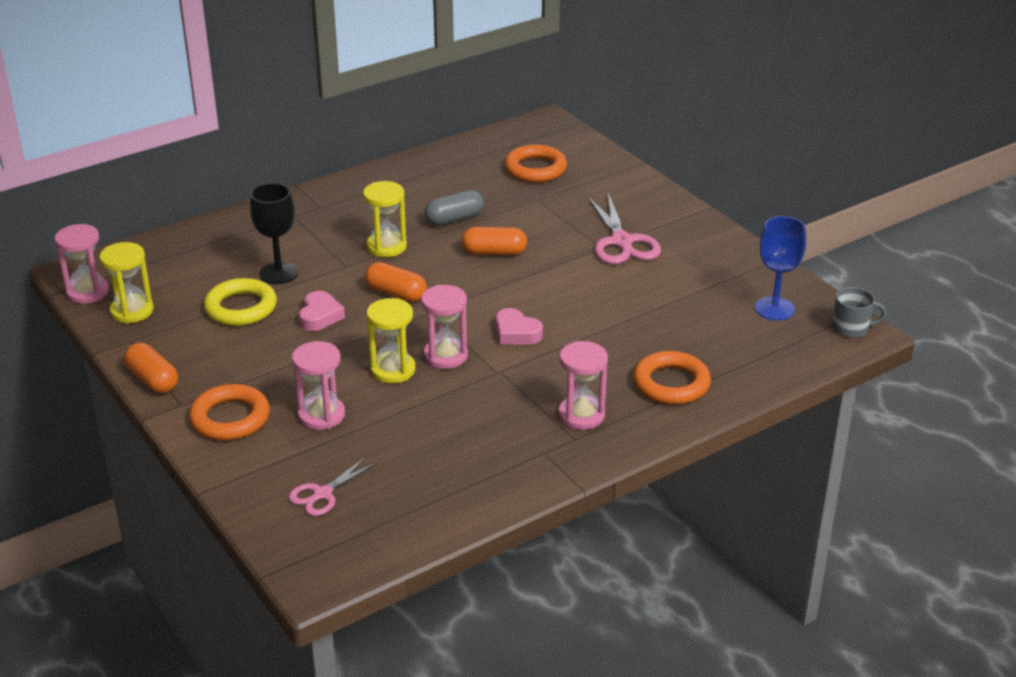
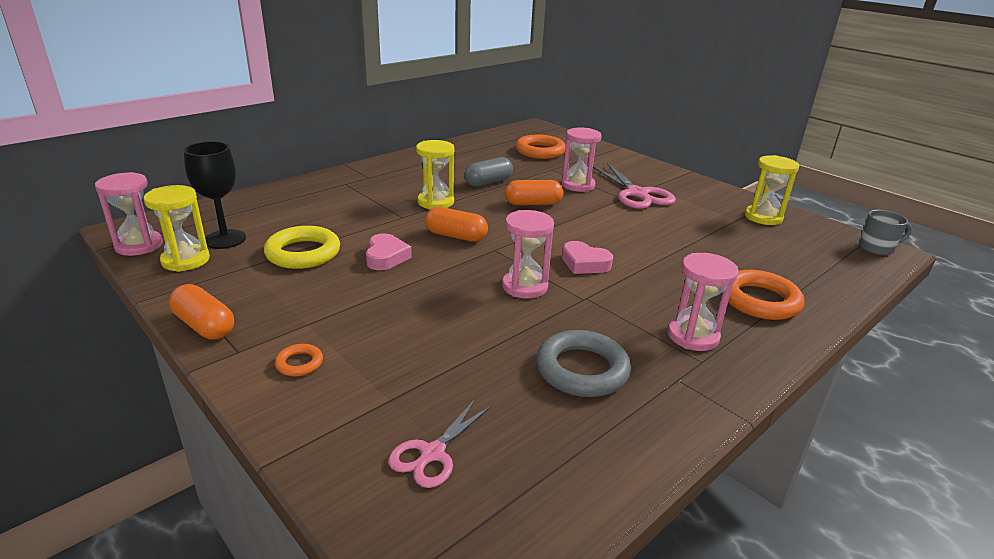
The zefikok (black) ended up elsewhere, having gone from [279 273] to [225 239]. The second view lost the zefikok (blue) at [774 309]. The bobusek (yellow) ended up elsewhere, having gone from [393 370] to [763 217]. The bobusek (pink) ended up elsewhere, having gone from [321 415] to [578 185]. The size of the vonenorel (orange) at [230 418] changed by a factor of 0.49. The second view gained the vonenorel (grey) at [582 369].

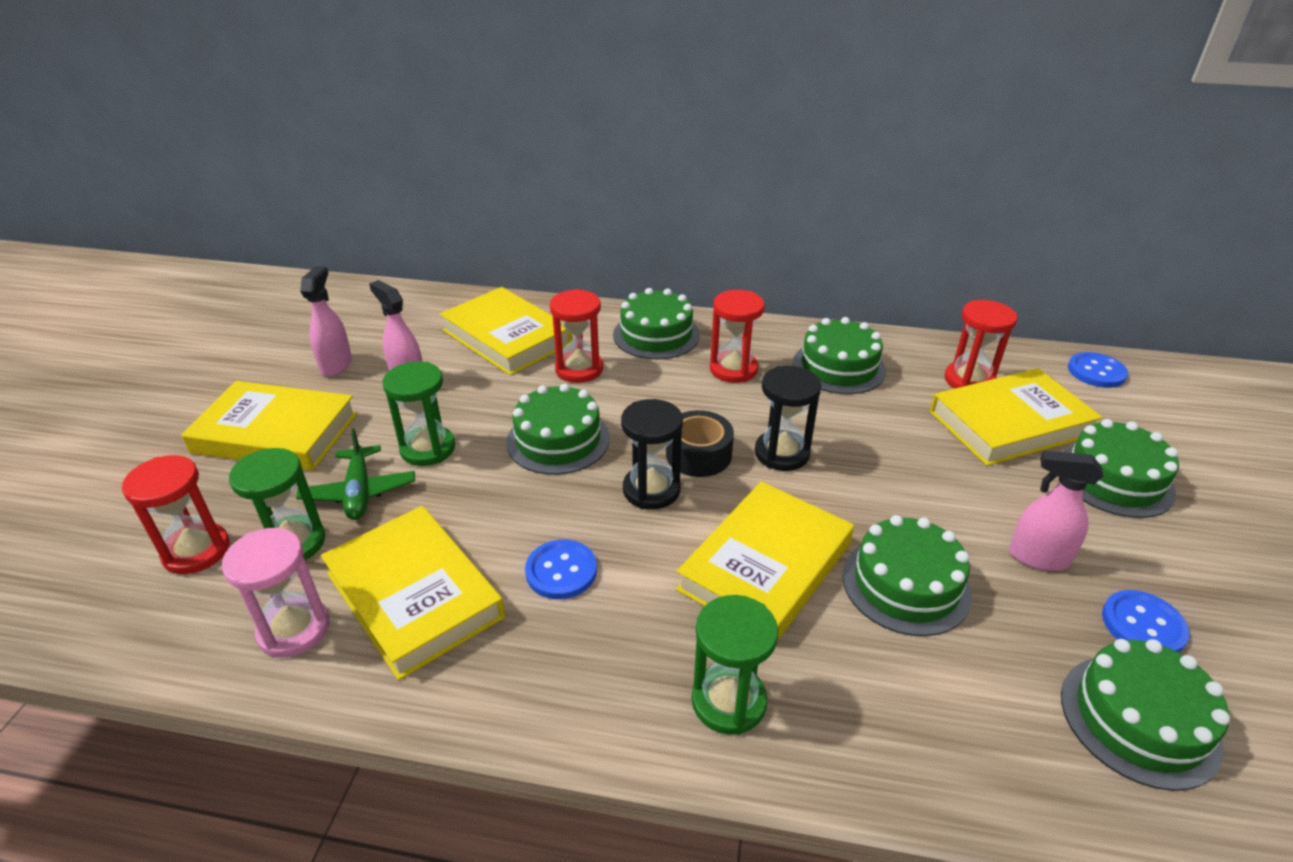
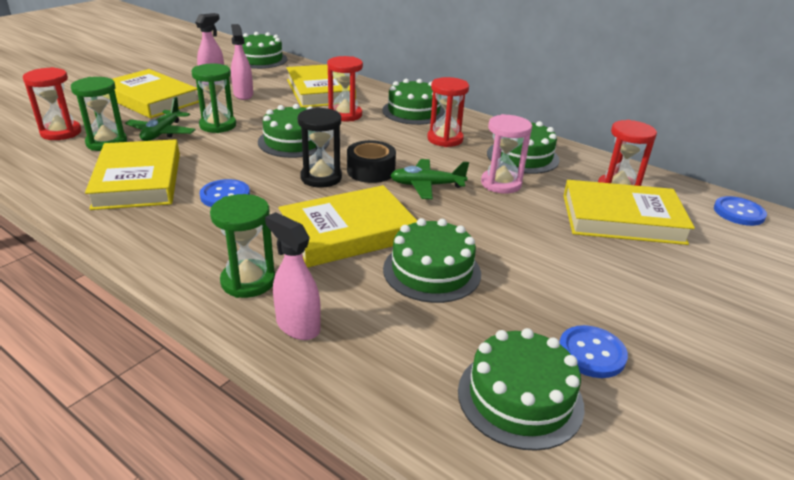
Where the bobusek (black) stood at [782 453], the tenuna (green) came to stand at [427 185]. The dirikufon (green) ended up elsewhere, having gone from [1114 479] to [260 59]. The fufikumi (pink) ended up elsewhere, having gone from [1038 557] to [297 326]. The bobusek (pink) ended up elsewhere, having gone from [294 629] to [501 184].

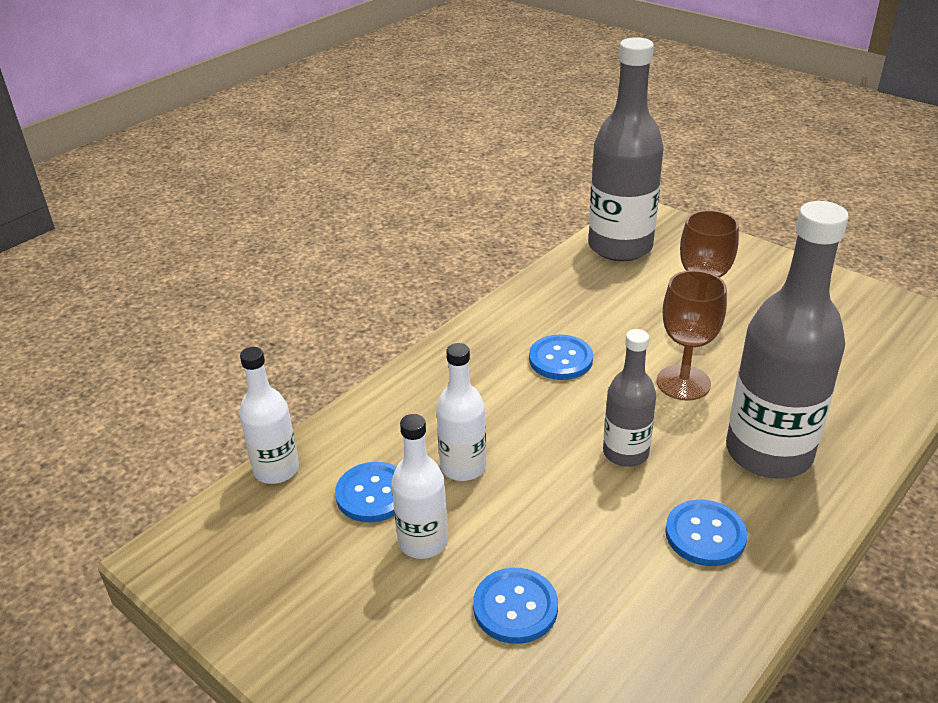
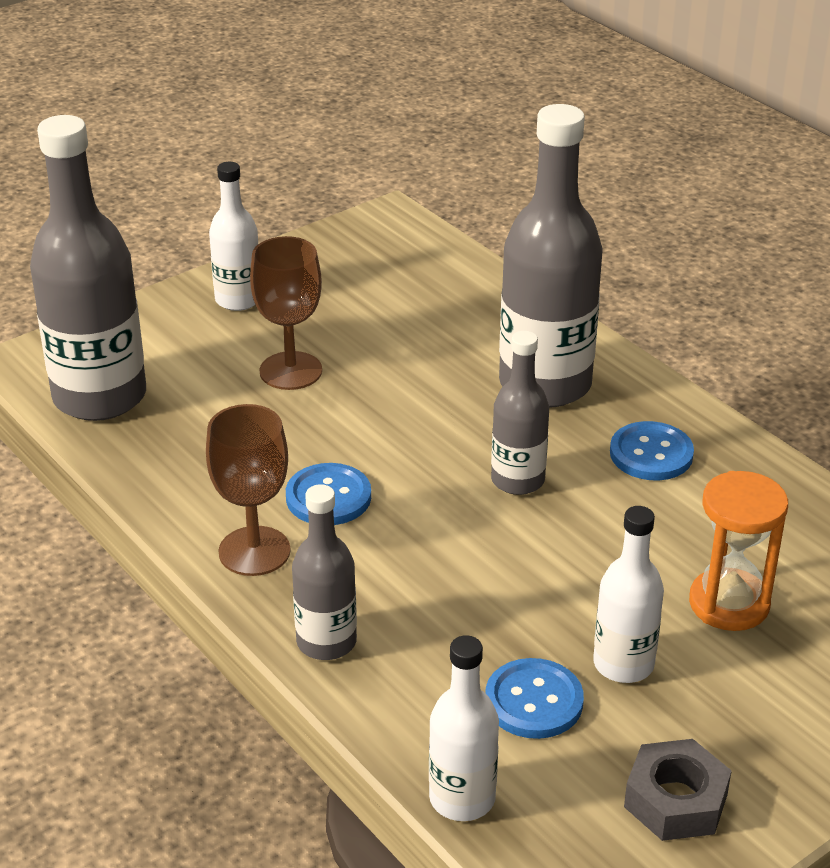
The zefikok (brown) ended up elsewhere, having gone from [683 383] to [254 551]. The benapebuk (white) ended up elsewhere, having gone from [463 467] to [238 300]. Where the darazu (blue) stood at [515 607], the bobusek (orange) came to stand at [729 603]. The second view gained the benapebuk (grey) at [326 642]. The second view gained the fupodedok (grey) at [676 800].

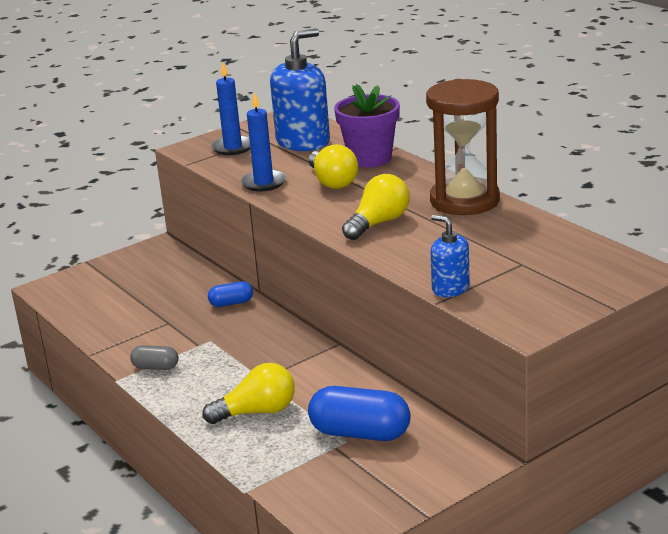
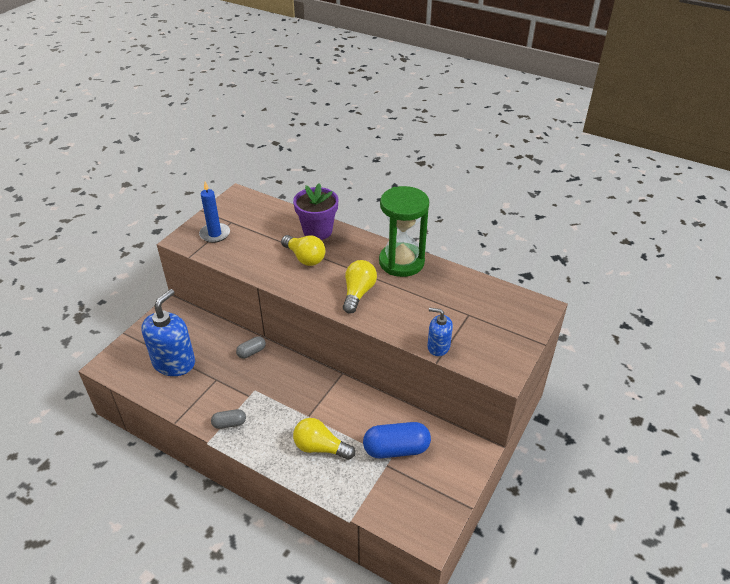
The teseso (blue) ended up elsewhere, having gone from [303 142] to [174 362]. What was the bobusek (brown) at [464 201] turned into the bobusek (green) at [401 262]. The second view lost the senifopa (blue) at [264 183]. What was the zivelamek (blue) at [231 303] turned into the zivelamek (grey) at [251 352]. The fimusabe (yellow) at [257 412] ended up facing another way, 120 degrees counterclockwise from before.

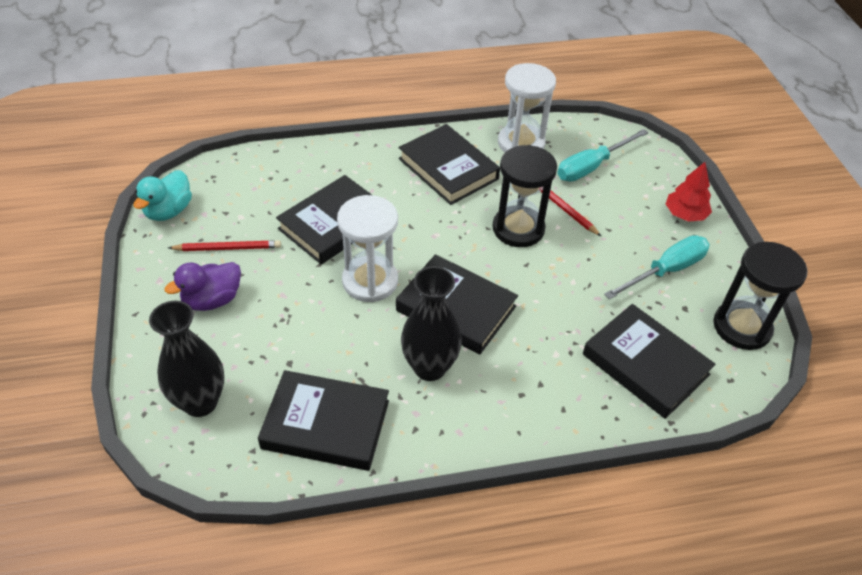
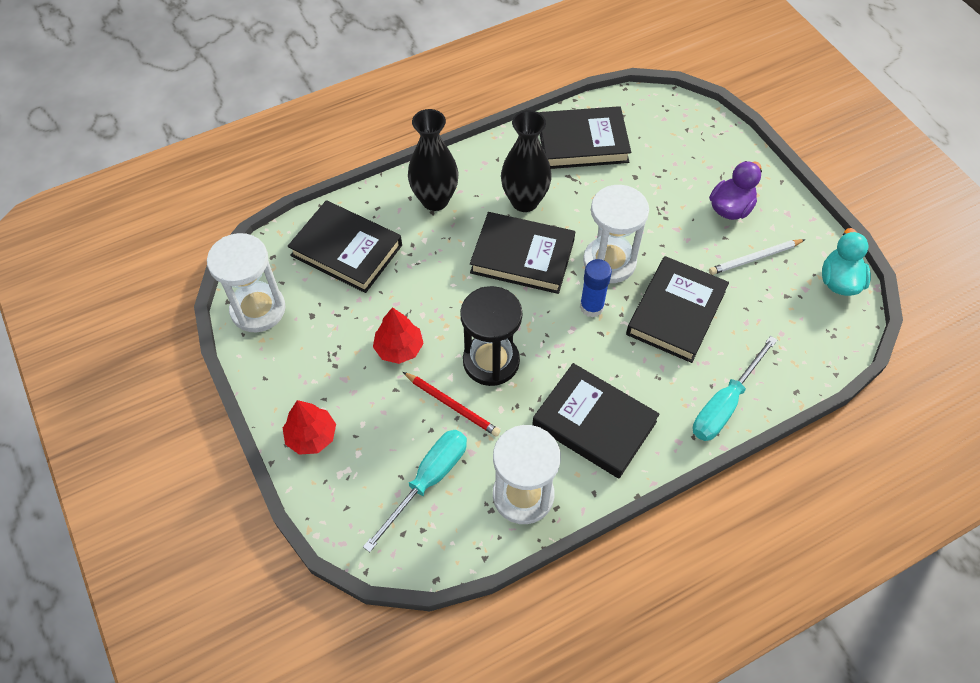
The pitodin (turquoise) ended up elsewhere, having gone from [666 271] to [724 404]. What was the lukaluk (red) at [228 248] turned into the lukaluk (white) at [755 258]. What was the bobusek (black) at [742 327] turned into the bobusek (white) at [258 309]. The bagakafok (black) ended up elsewhere, having gone from [200 402] to [435 200]. The second view gained the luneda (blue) at [591 307]. The second view gained the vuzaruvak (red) at [399 348].

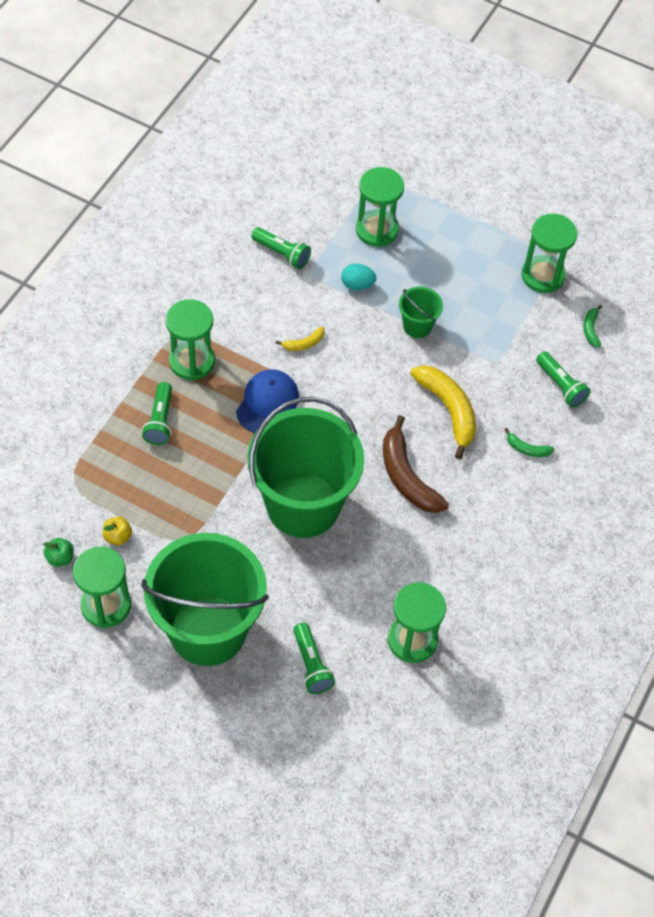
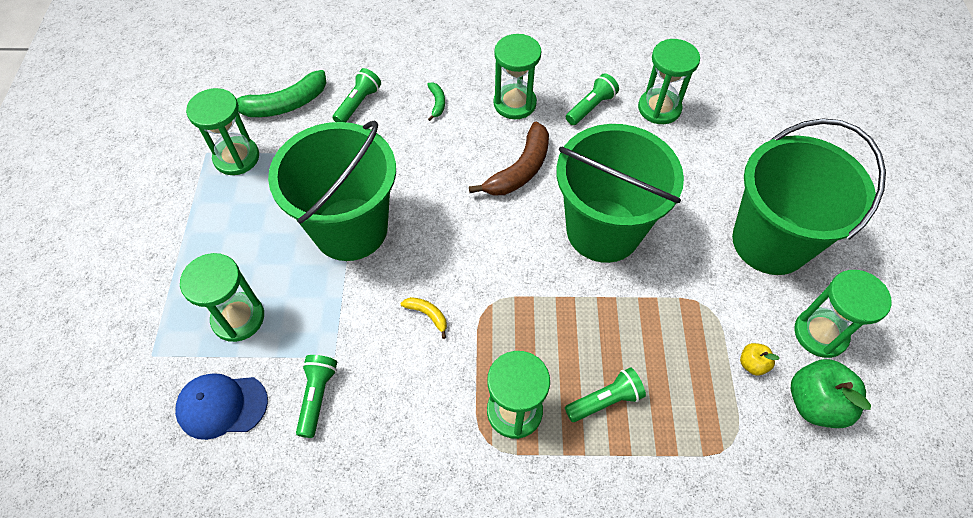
The second view lost the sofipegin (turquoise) at [357 285]. The size of the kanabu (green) at [417 326] changed by a factor of 2.38. The size of the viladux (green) at [591 329] changed by a factor of 2.12. The second view lost the viladux (yellow) at [448 410]. The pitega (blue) ended up elsewhere, having gone from [267 403] to [222 406]. The size of the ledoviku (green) at [60 558] changed by a factor of 2.01. The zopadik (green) ended up elsewhere, having gone from [311 665] to [591 107]. The second view gained the bobusek (green) at [514 103].

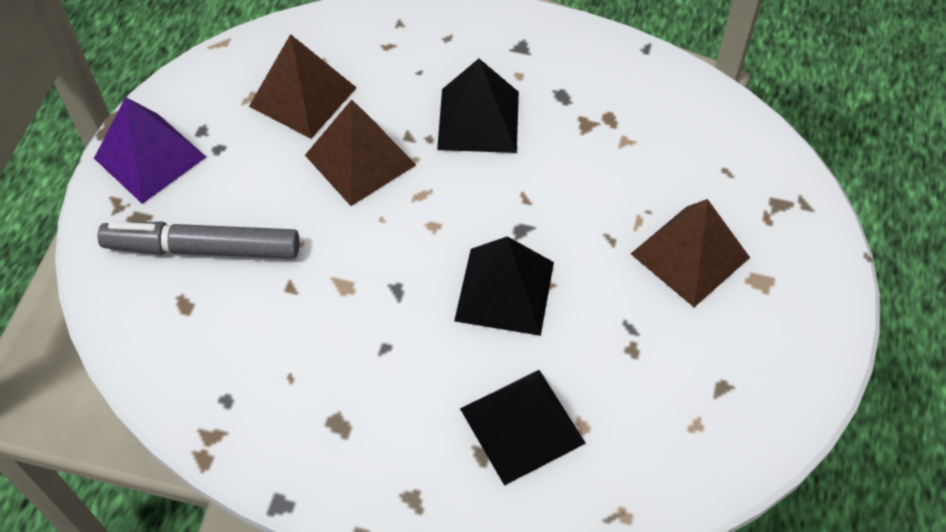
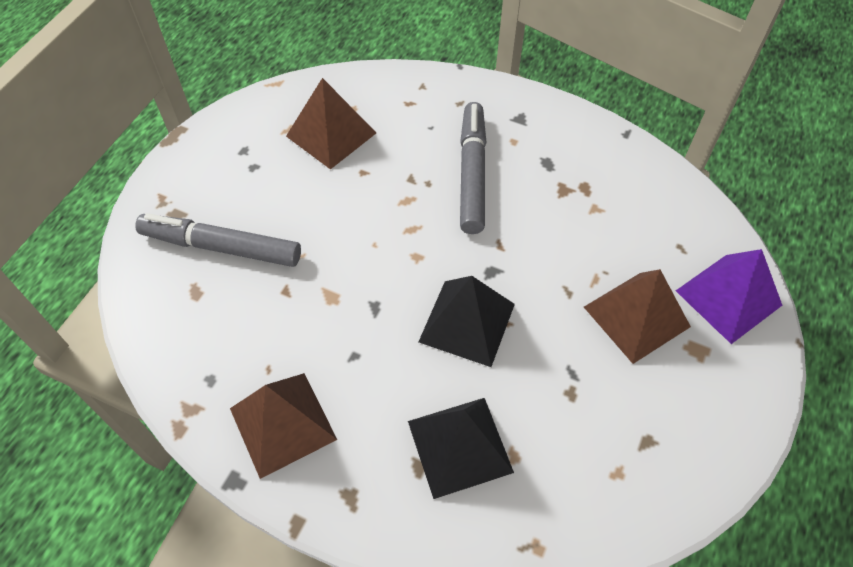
Where the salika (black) stood at [478 120], the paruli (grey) came to stand at [472 173]. The salika (purple) ended up elsewhere, having gone from [150 157] to [728 297]. The salika (brown) ended up elsewhere, having gone from [360 160] to [282 423].

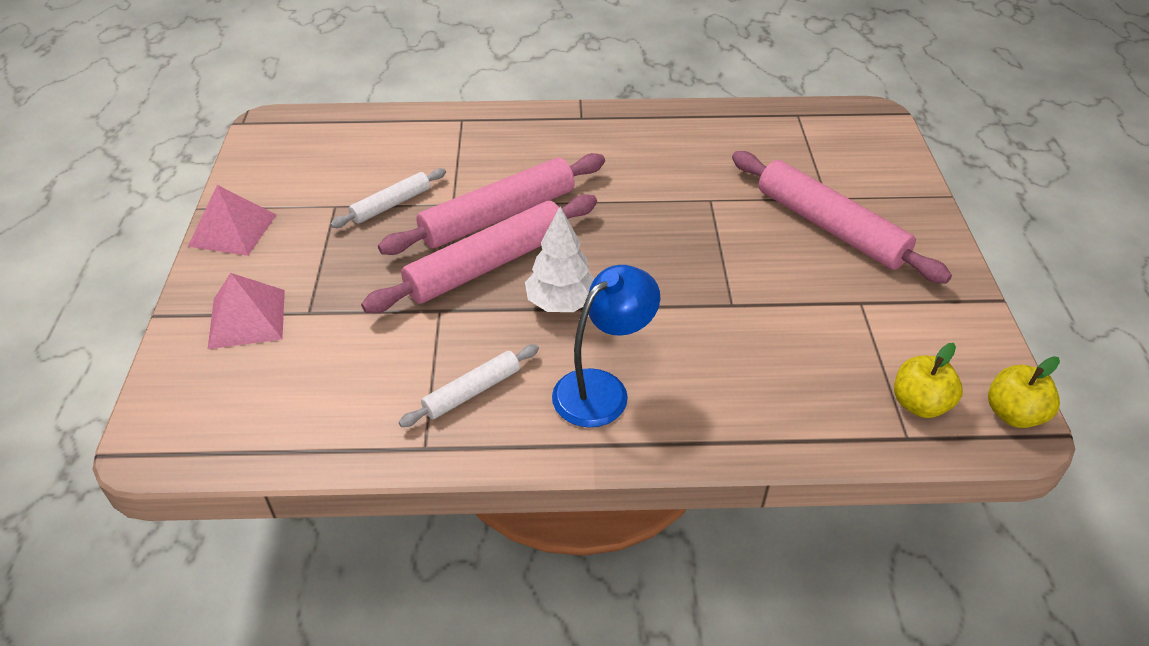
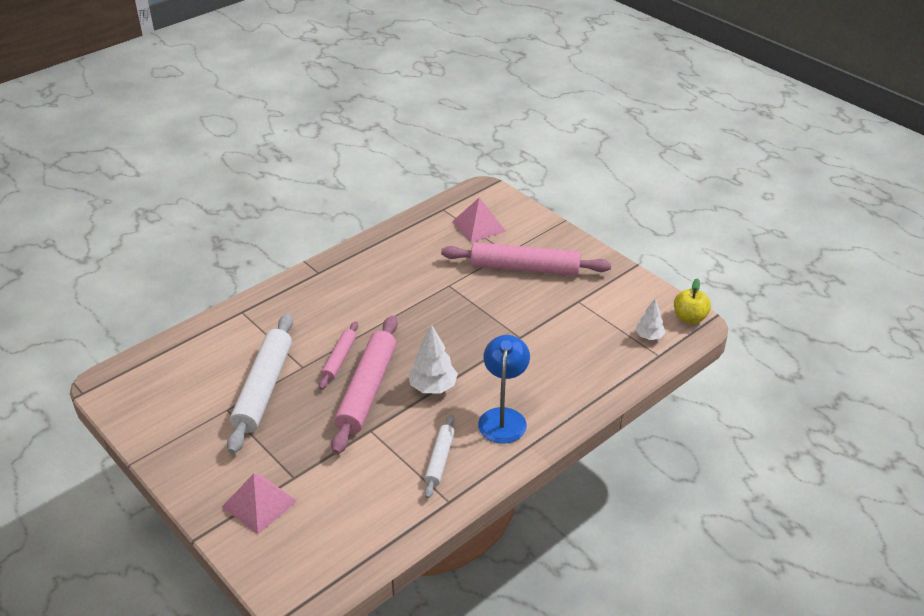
The size of the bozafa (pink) at [498 216] changed by a factor of 0.53. The size of the bozafa (white) at [391 204] changed by a factor of 1.89. The salika (pink) ended up elsewhere, having gone from [233 230] to [479 226]. Where the ledoviku (yellow) stood at [919 404], the vuzaruvak (white) came to stand at [649 336].

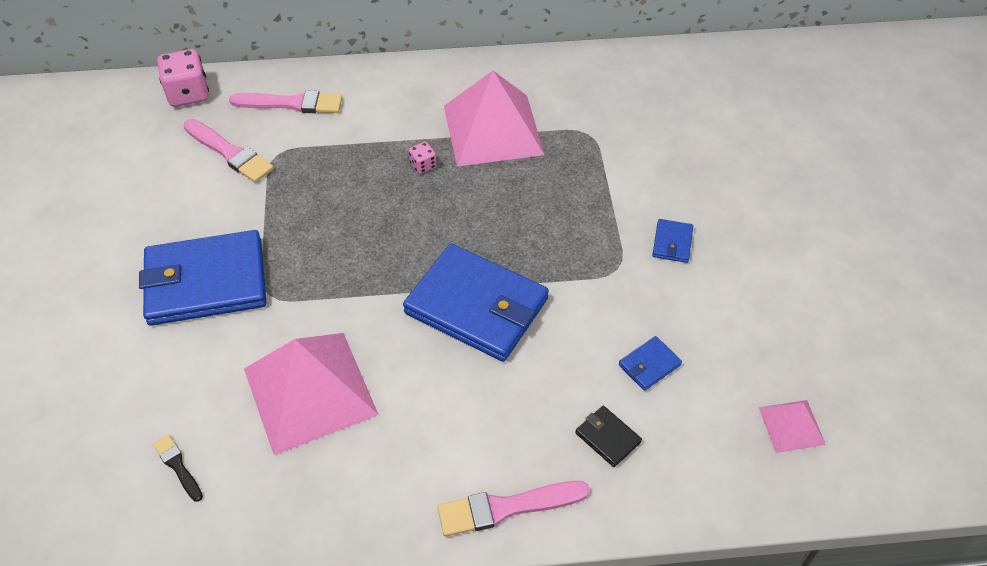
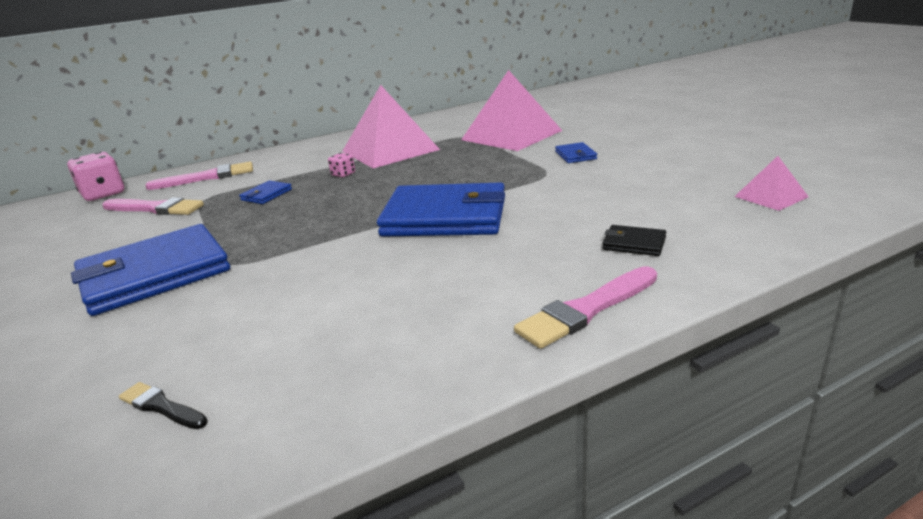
The salika (pink) ended up elsewhere, having gone from [309 391] to [511 135]. The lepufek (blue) ended up elsewhere, having gone from [649 365] to [266 195].

